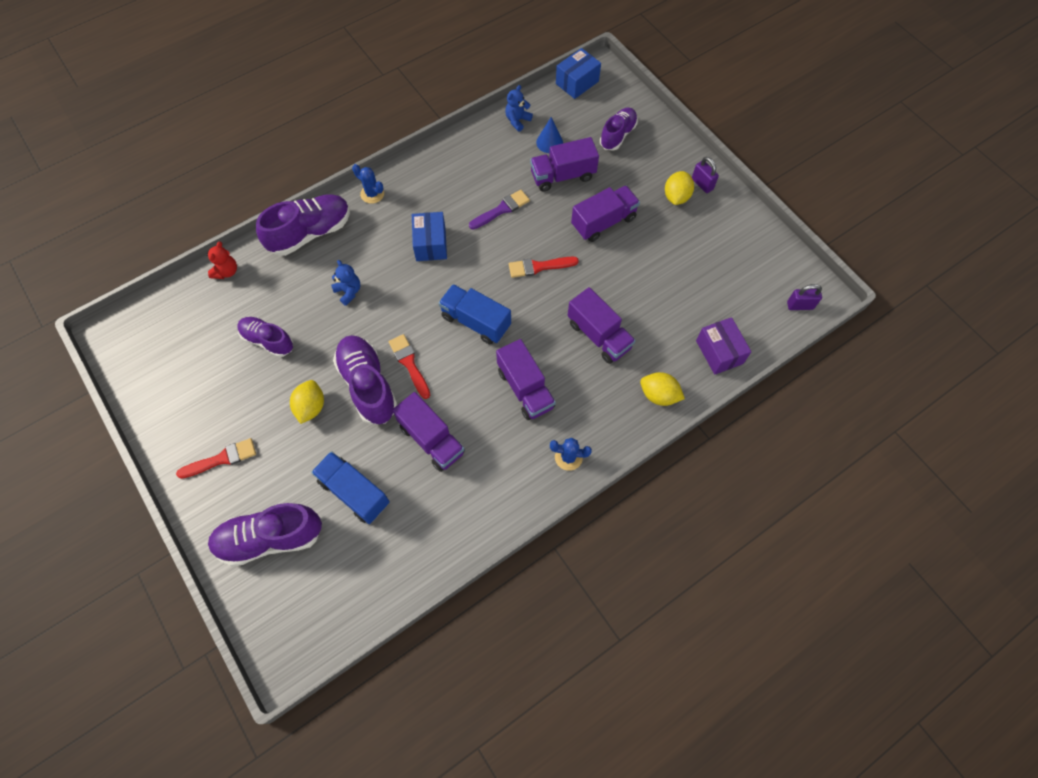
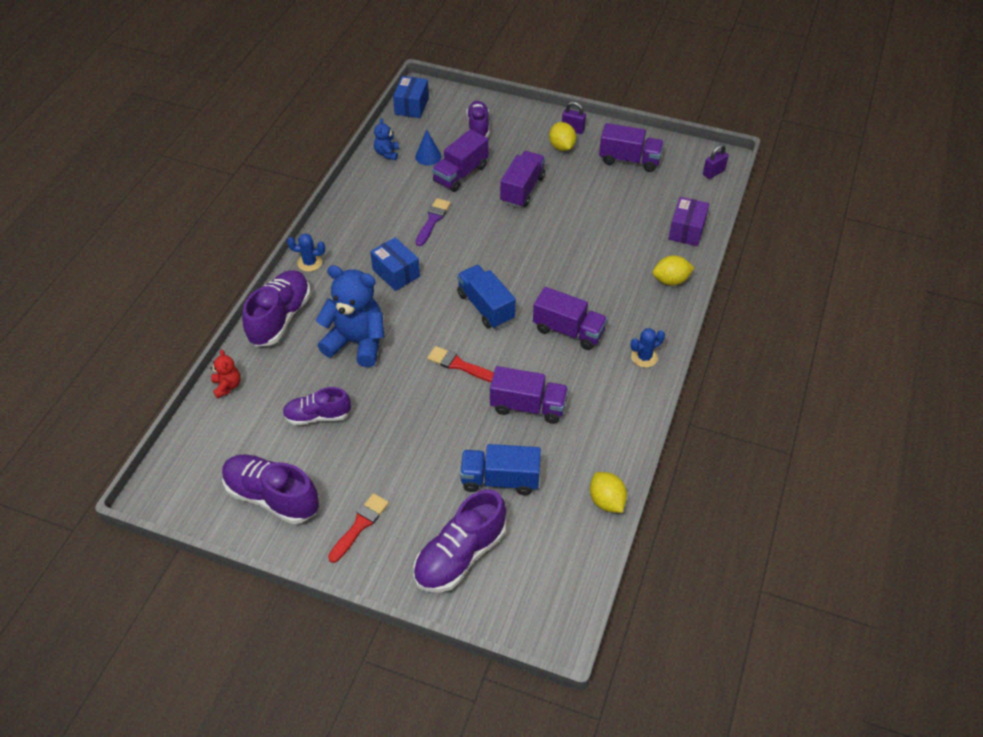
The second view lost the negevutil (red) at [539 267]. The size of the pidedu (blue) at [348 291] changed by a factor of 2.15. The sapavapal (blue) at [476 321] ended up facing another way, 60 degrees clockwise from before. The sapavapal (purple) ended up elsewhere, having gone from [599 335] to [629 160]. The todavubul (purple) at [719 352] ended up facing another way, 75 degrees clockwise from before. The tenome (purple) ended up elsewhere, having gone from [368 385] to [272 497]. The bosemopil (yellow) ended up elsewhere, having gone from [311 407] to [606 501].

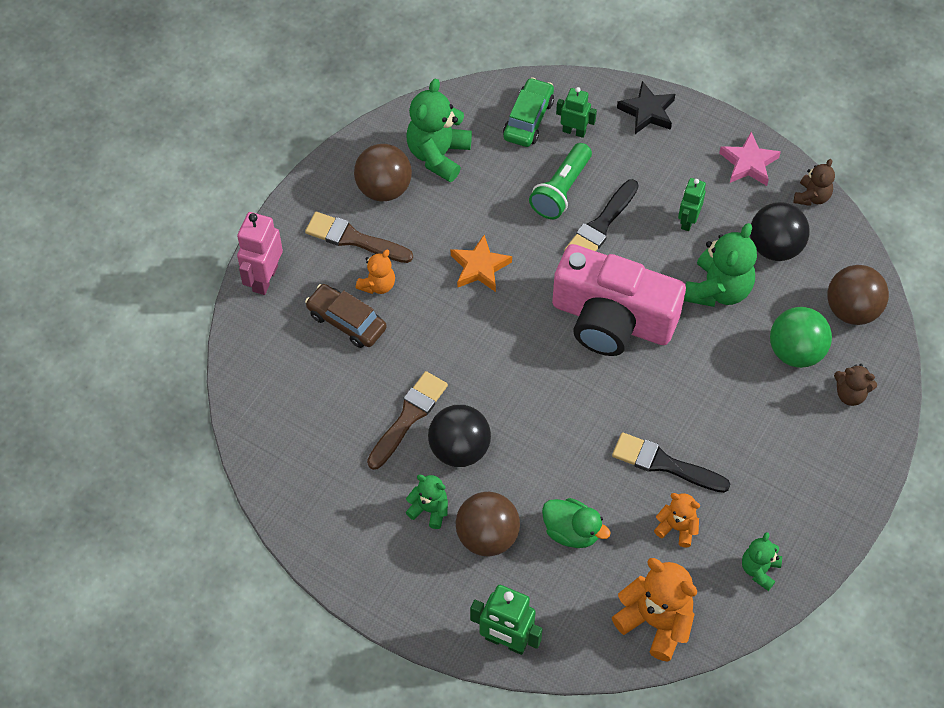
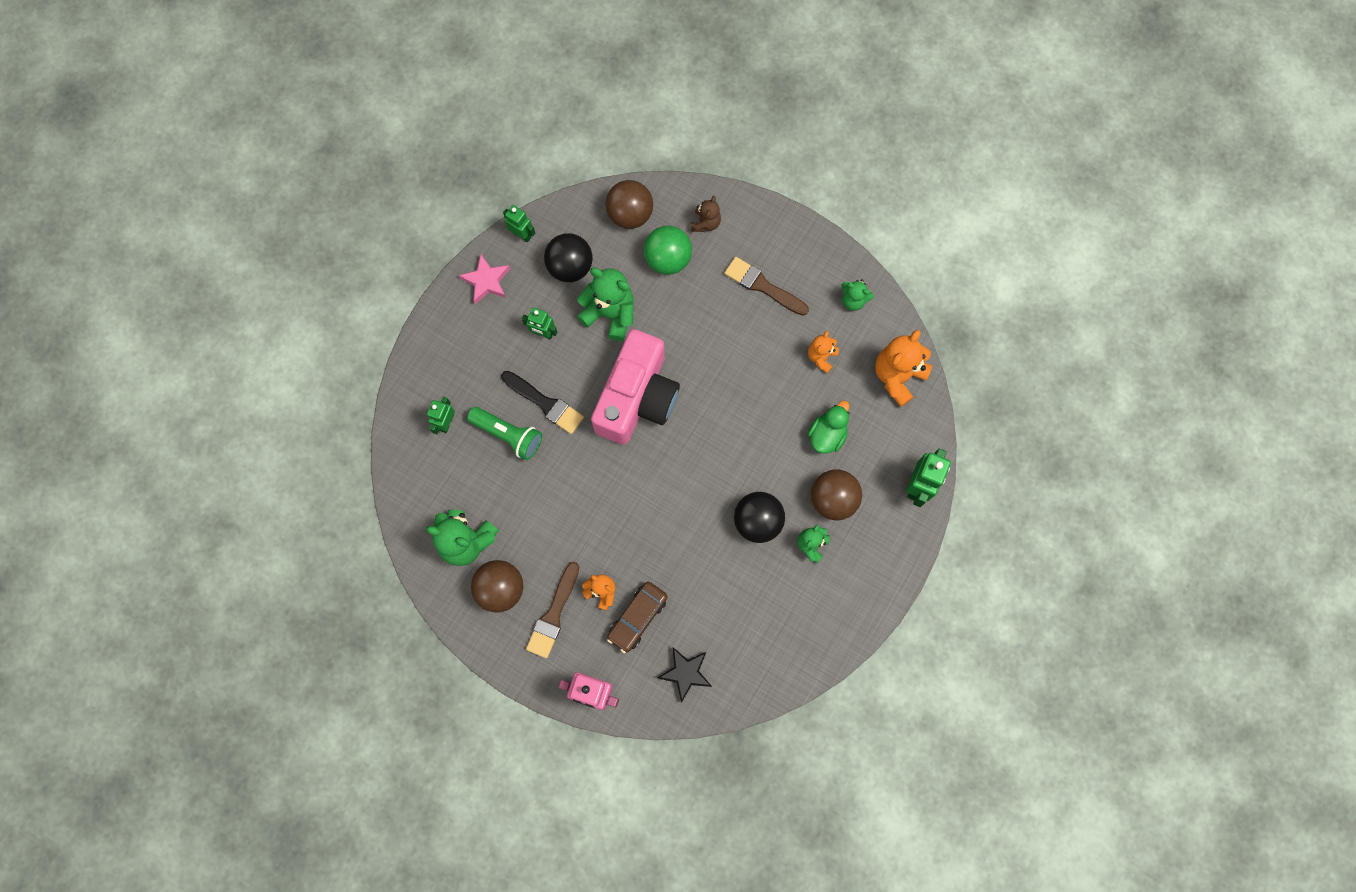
The second view lost the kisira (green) at [528 119]. The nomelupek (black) ended up elsewhere, having gone from [647 112] to [685 673]. Where the pidedu (brown) stood at [812 196], the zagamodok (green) came to stand at [522 234]. The second view lost the nomelupek (orange) at [479 267]. The negevutil (brown) ended up elsewhere, having gone from [408 417] to [762 286]. The second view lost the negevutil (black) at [664 464].

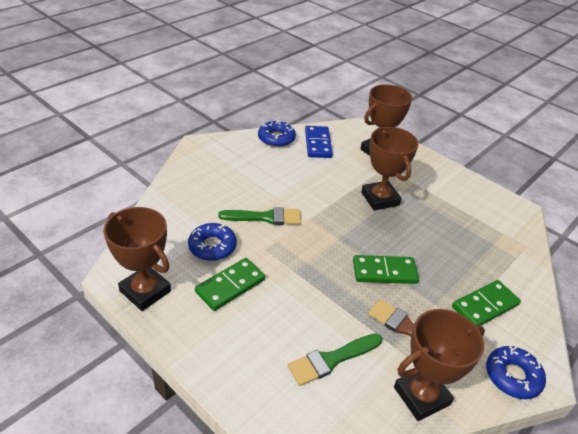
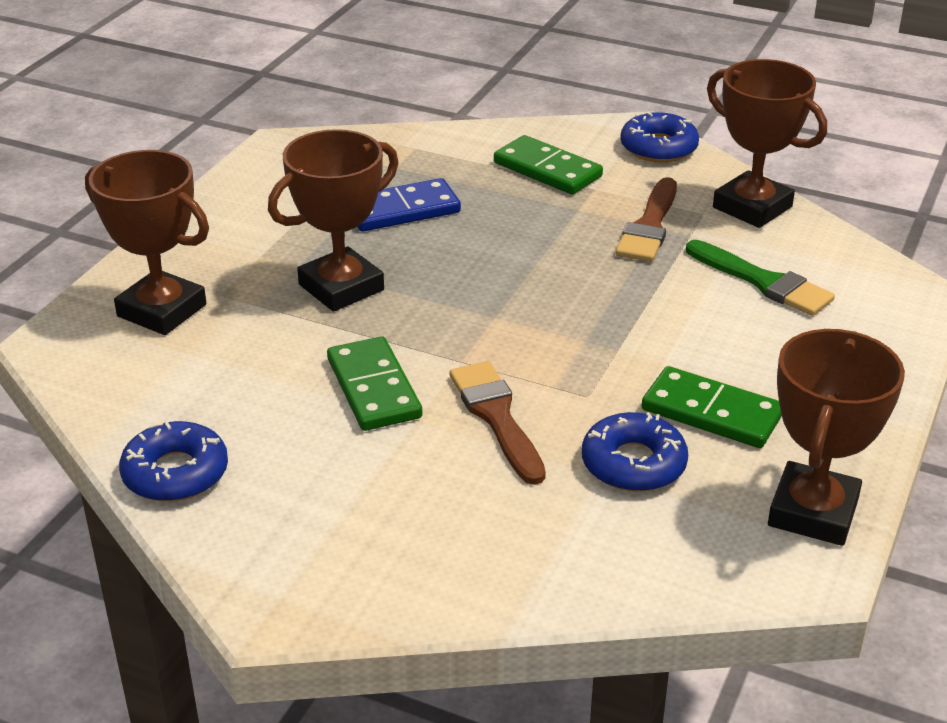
The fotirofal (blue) ended up elsewhere, having gone from [318 144] to [402 210]. What was the negevutil (green) at [265 217] turned into the negevutil (brown) at [496 417]. The fotirofal (green) ended up elsewhere, having gone from [384 272] to [374 388].

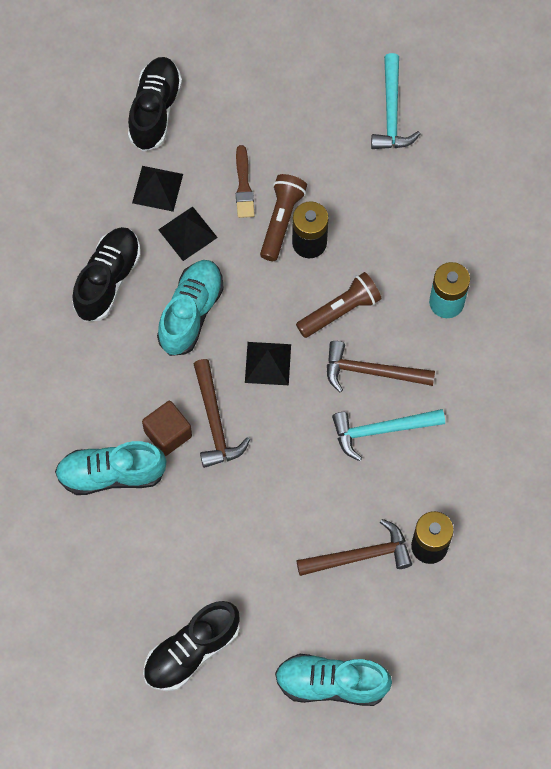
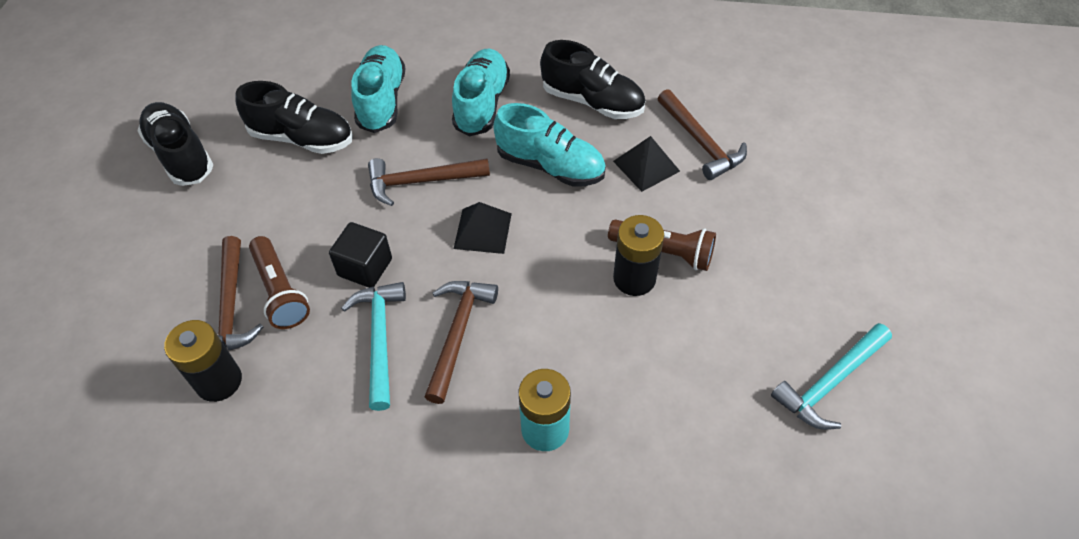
The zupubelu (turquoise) at [391 112] ended up facing another way, 45 degrees counterclockwise from before. The tenome (black) ended up elsewhere, having gone from [155 110] to [302 138]. The second view lost the negevutil (brown) at [243 186]. Where the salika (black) stood at [157 188], the zupubelu (brown) came to stand at [700 142]. The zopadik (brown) ended up elsewhere, having gone from [340 311] to [280 291]. The second view lost the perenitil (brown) at [168 434]. The tenome (turquoise) ended up elsewhere, having gone from [331 683] to [482 104]. The second view gained the perenitil (black) at [365 267].

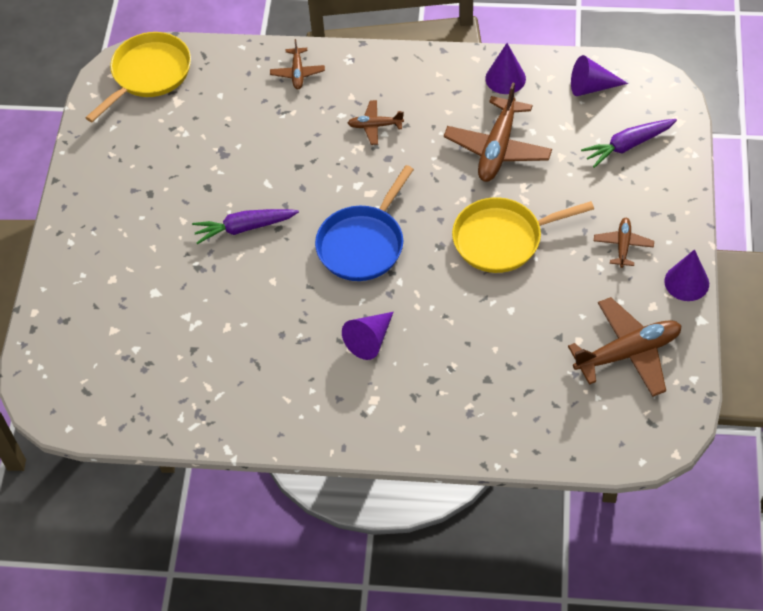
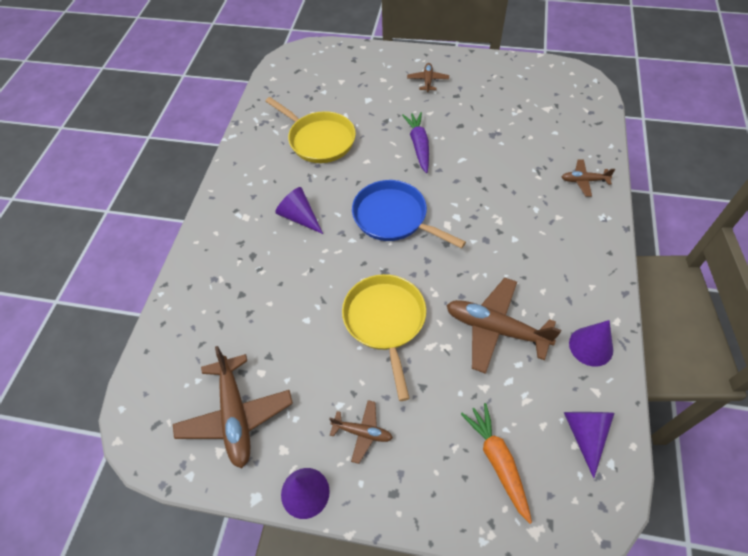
The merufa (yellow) ended up elsewhere, having gone from [148 74] to [319 140]. The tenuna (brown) ended up elsewhere, having gone from [375 126] to [428 81]. What was the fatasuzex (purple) at [627 145] turned into the fatasuzex (orange) at [497 461].

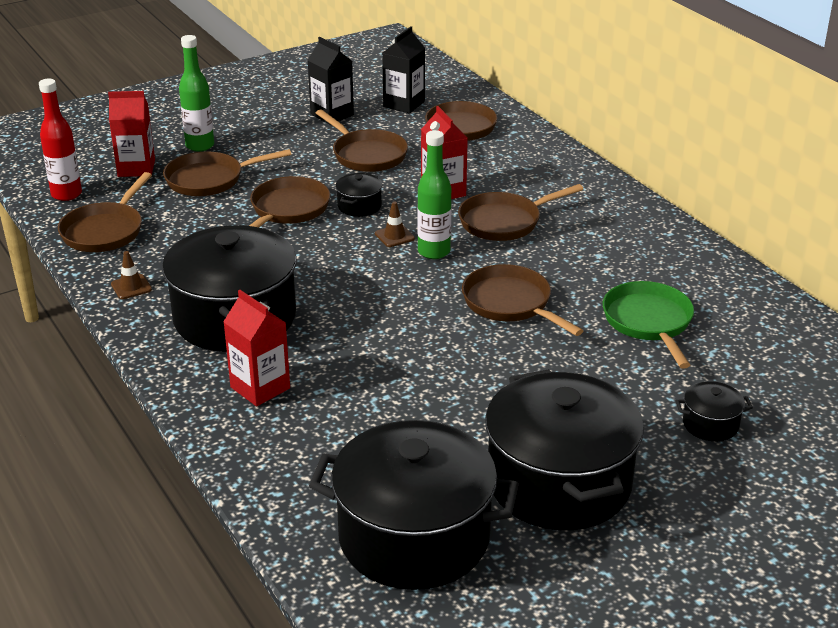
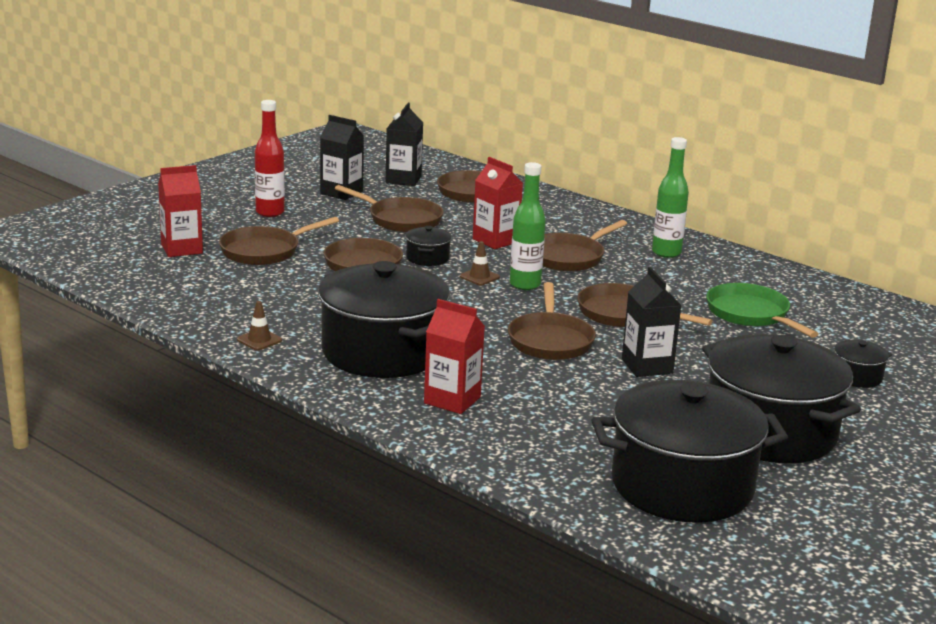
The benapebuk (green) ended up elsewhere, having gone from [200 146] to [666 253]. The benapebuk (red) ended up elsewhere, having gone from [66 194] to [270 212]. The merufa (brown) ended up elsewhere, having gone from [105 231] to [550 340]. The second view gained the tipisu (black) at [647 366].

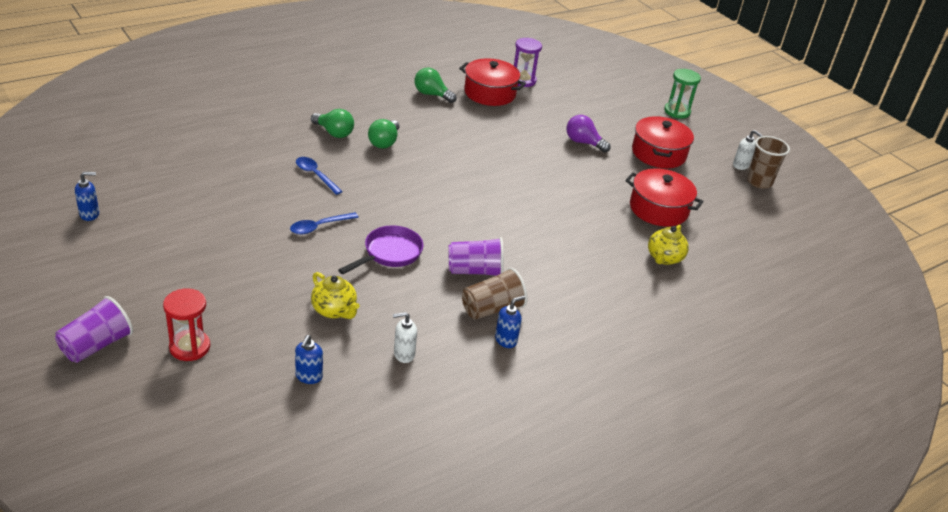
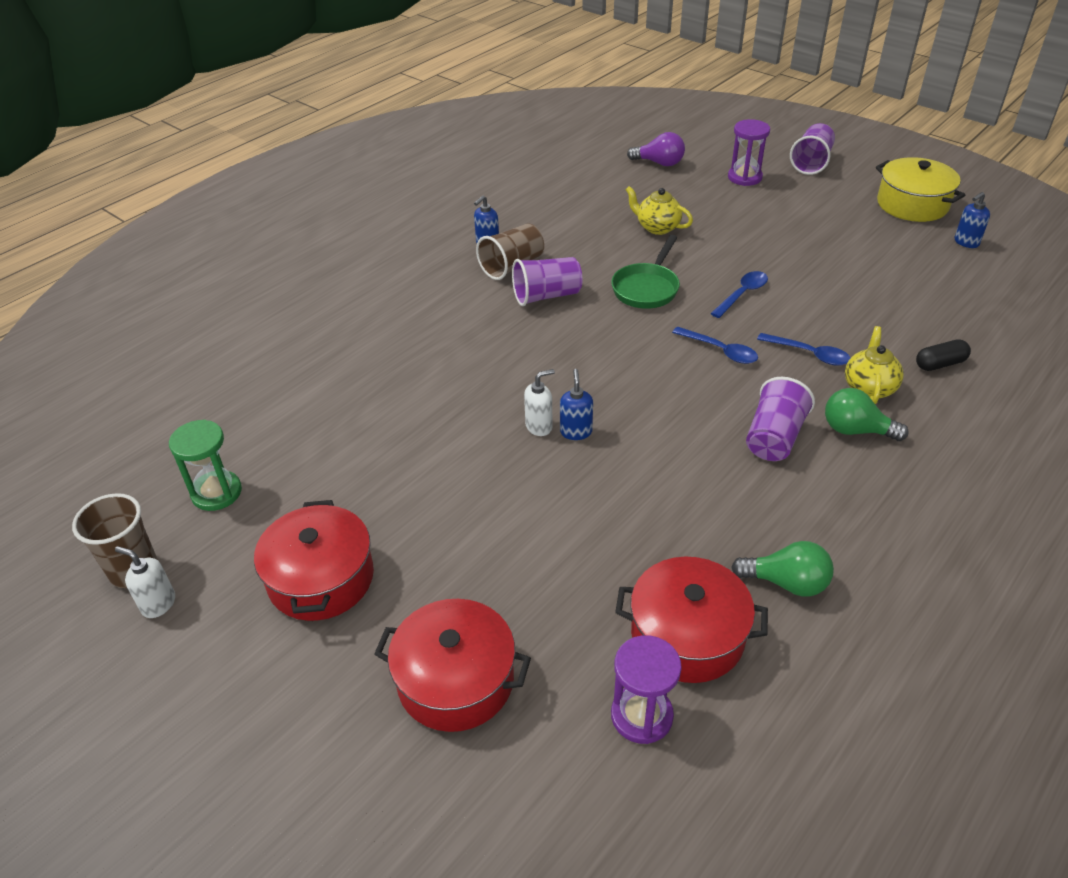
The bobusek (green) ended up elsewhere, having gone from [677 111] to [216 493]. The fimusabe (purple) ended up elsewhere, having gone from [583 142] to [659 163]. Where the fimusabe (green) stood at [384 142], the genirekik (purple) came to stand at [774 438]. The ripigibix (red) ended up elsewhere, having gone from [658 209] to [455 680]. What was the merufa (purple) at [389 253] turned into the merufa (green) at [647 288]. The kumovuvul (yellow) ended up elsewhere, having gone from [664 258] to [869 387]. What was the bobusek (red) at [190 347] turned into the bobusek (purple) at [744 177]. The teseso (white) ended up elsewhere, having gone from [403 354] to [539 426]. The teseso (blue) ended up elsewhere, having gone from [309 376] to [576 432]. The second view gained the ripigibix (yellow) at [912 204]. The second view gained the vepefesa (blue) at [720 351]. The second view gained the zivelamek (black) at [940 364].

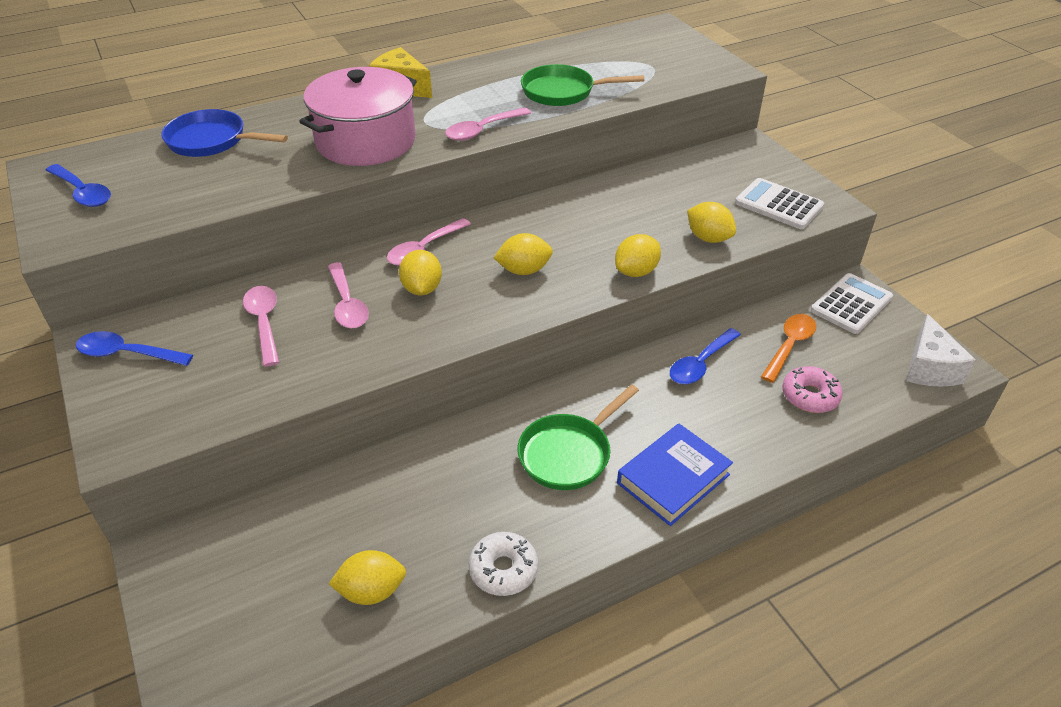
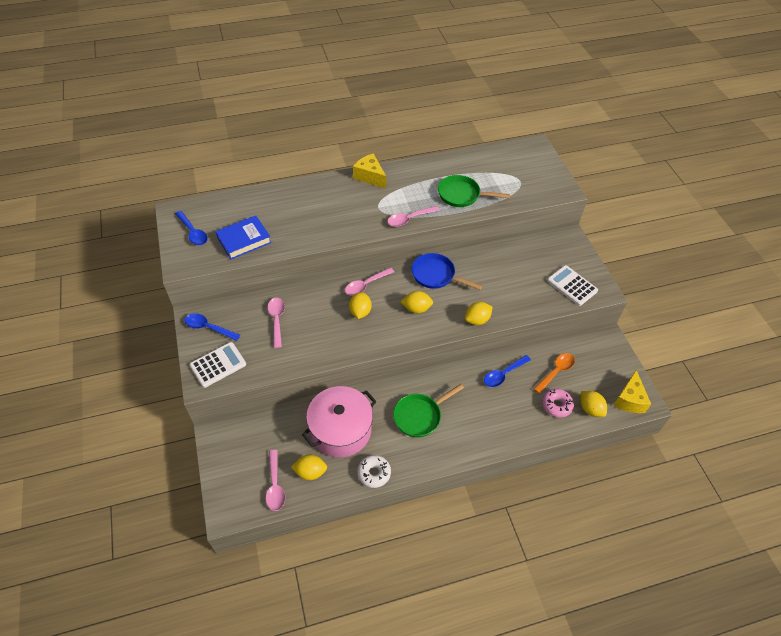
The ripigibix (pink) ended up elsewhere, having gone from [366 141] to [341 430]. The merufa (blue) ended up elsewhere, having gone from [212 141] to [436 275]. The bosemopil (yellow) ended up elsewhere, having gone from [708 238] to [590 409]. The vepefesa (pink) ended up elsewhere, having gone from [347 304] to [275 485]. The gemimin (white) ended up elsewhere, having gone from [851 304] to [218 365]. What was the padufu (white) at [929 368] turned into the padufu (yellow) at [629 400]. The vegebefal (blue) ended up elsewhere, having gone from [673 479] to [244 240].

